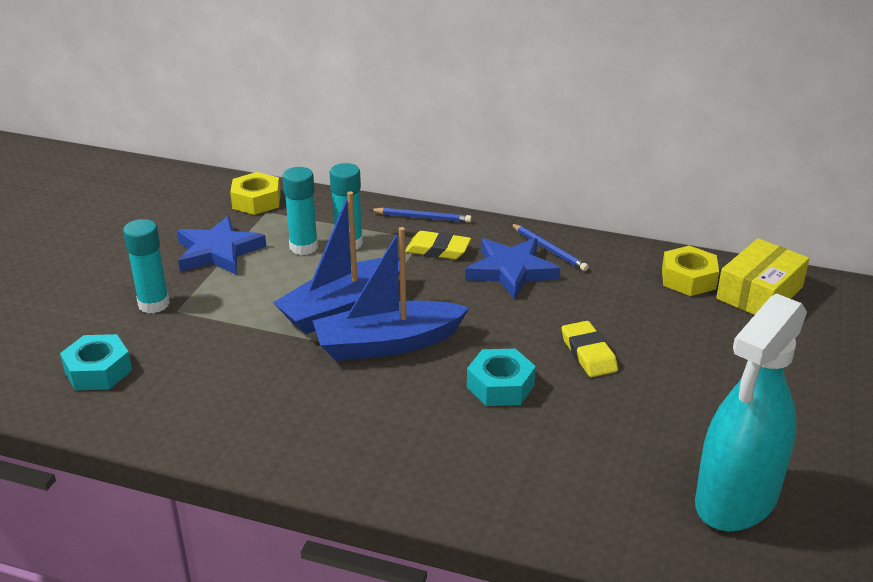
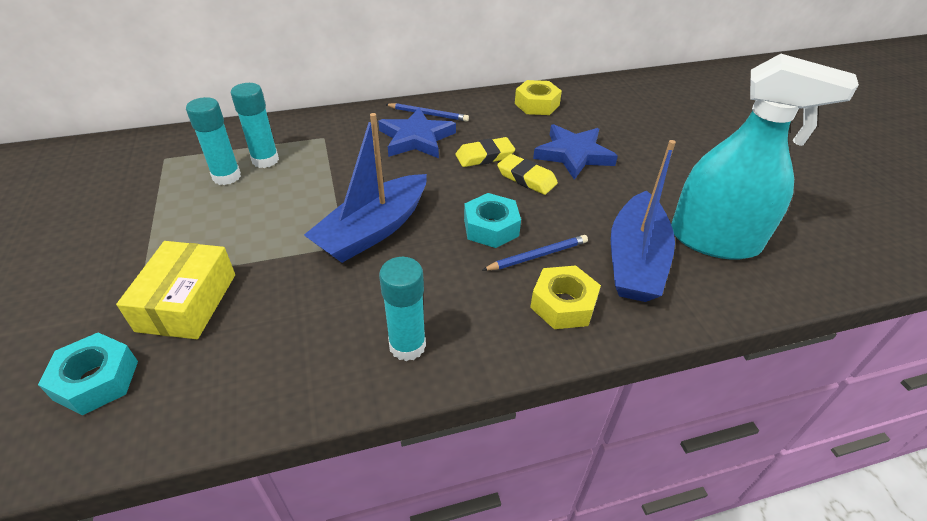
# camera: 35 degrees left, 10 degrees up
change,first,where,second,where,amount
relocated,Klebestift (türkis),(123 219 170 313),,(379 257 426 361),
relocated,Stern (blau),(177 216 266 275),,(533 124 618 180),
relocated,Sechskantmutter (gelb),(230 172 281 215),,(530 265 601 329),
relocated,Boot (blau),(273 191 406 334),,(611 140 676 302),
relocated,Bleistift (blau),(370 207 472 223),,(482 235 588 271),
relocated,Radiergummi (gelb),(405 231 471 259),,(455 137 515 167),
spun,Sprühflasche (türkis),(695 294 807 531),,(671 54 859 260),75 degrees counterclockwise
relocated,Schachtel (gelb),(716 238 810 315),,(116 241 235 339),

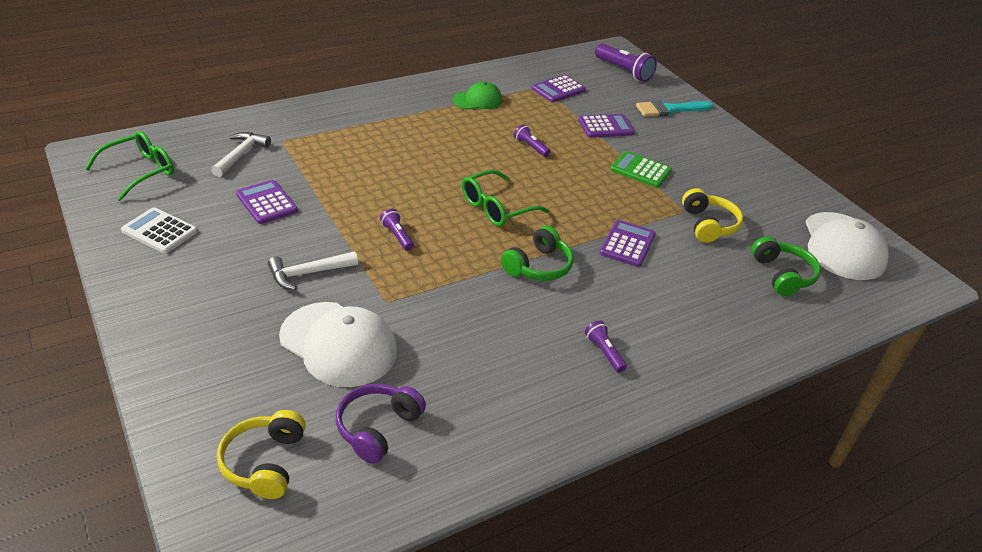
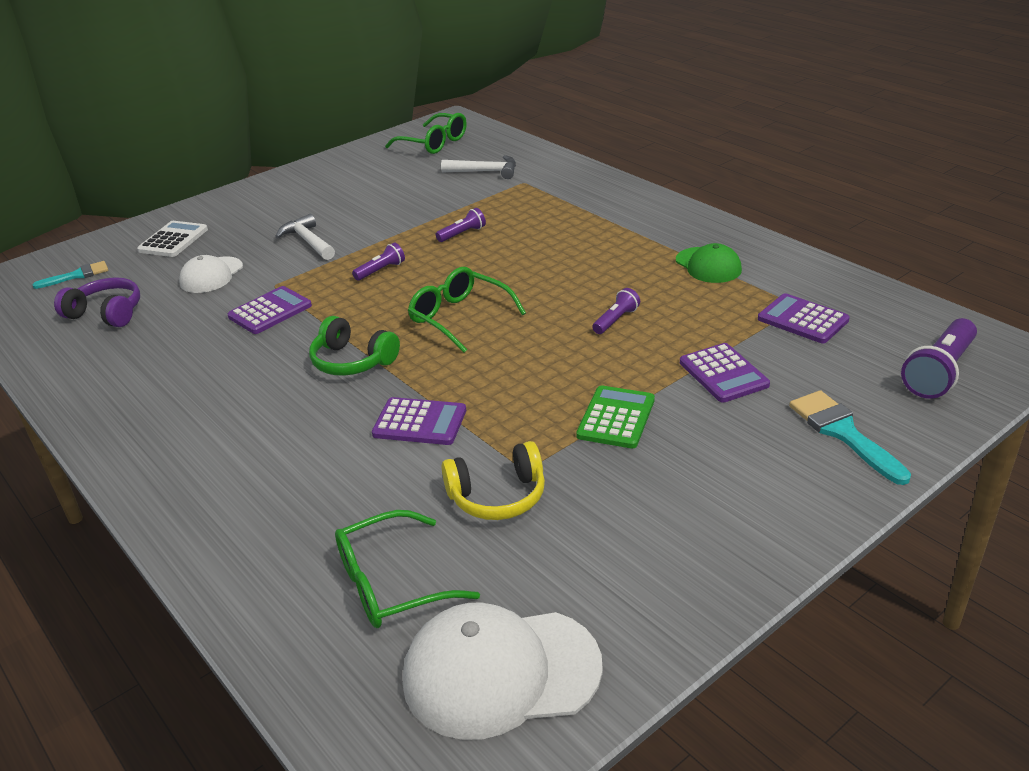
# camera: 85 degrees right, 5 degrees down
change,first,where,second,where,amount
relocated,Taschenrechner (weiß),(121 207 198 254),,(137 221 208 257),
exchanged,Kopfhörer (gelb),(217 410 306 499),Pinsel (türkis),(32 261 108 289),
relocated,Taschenrechner (lila),(236 180 298 224),,(228 286 312 334),
size,Kappe (weiß),(279 302 397 387),,(179 255 243 293),x0.59
relocated,Taschenlampe (lila),(585 320 627 373),,(436 208 486 242),
exchanged,Kopfhörer (grün),(751 236 821 296),Brille (grün),(335 510 480 628),

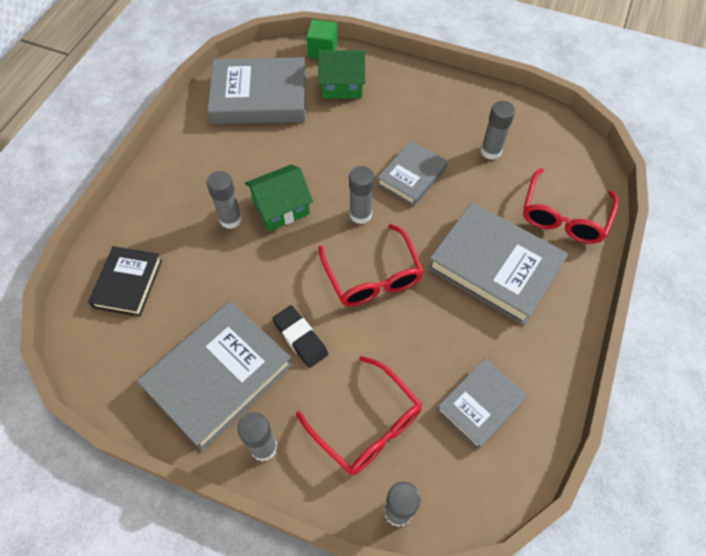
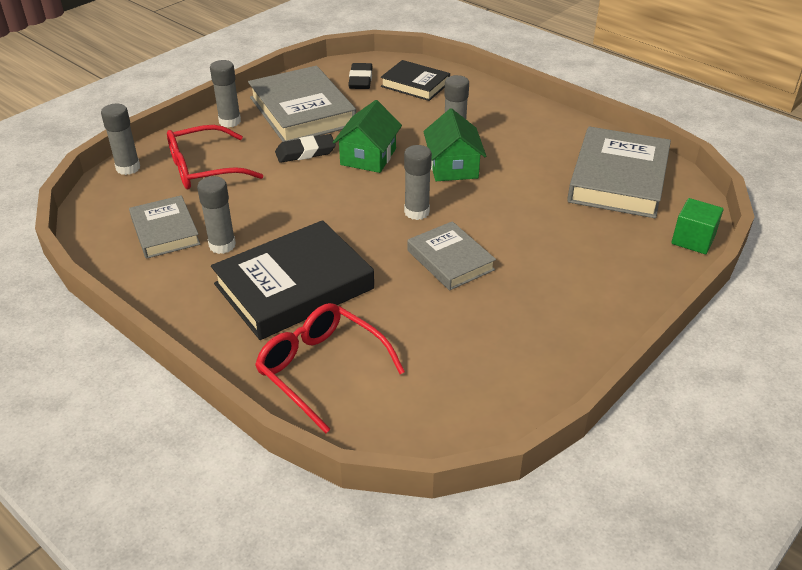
# camera: 110 degrees right, 20 degrees down
change,first,where,second,where,amount
relocated,Haus (grün),(318 50 365 98),,(333 100 402 173),
missing,Brille (rot),(318 224 424 306),,,
colour,Buch (grau),(428 202 568 325),Buch (schwarz),(211 220 374 340),
relocated,Klebestift (grau),(481 101 515 160),,(197 176 236 254),
appeared,,,Radiergummi (schwarz),(348 63 373 89),

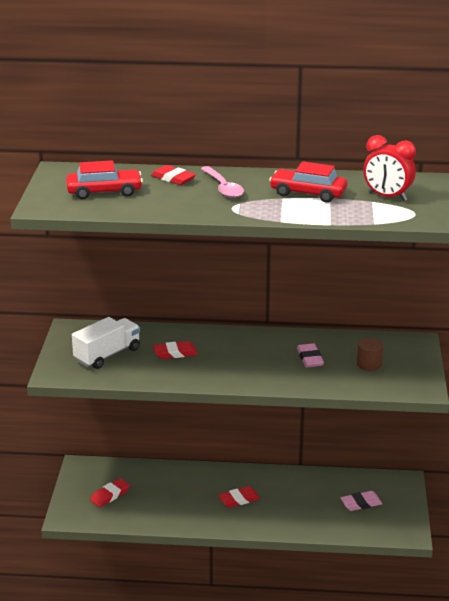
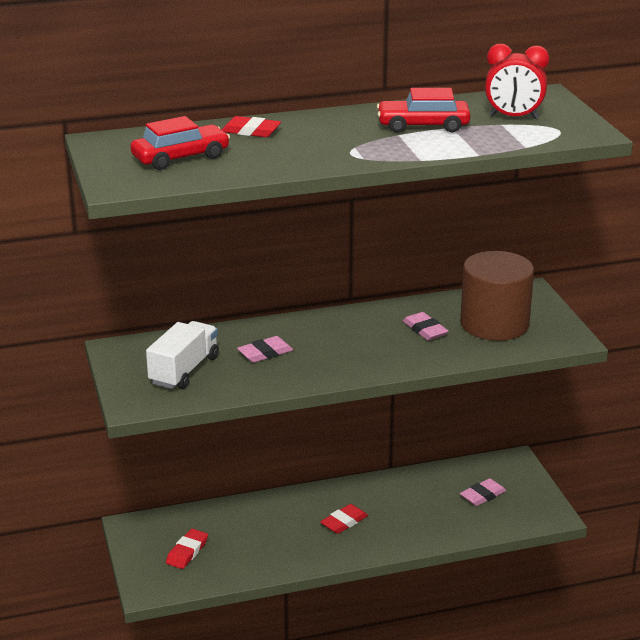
# camera: 20 degrees left, 0 degrees up
change,first,where,second,where,amount
colour,Radiergummi (rot),(153 341 198 359),Radiergummi (rosa),(237 336 293 363),
missing,Löffel (rosa),(201 166 244 198),,,
size,Vollzylinder (braun),(357 338 383 371),,(460 251 534 341),x2.27

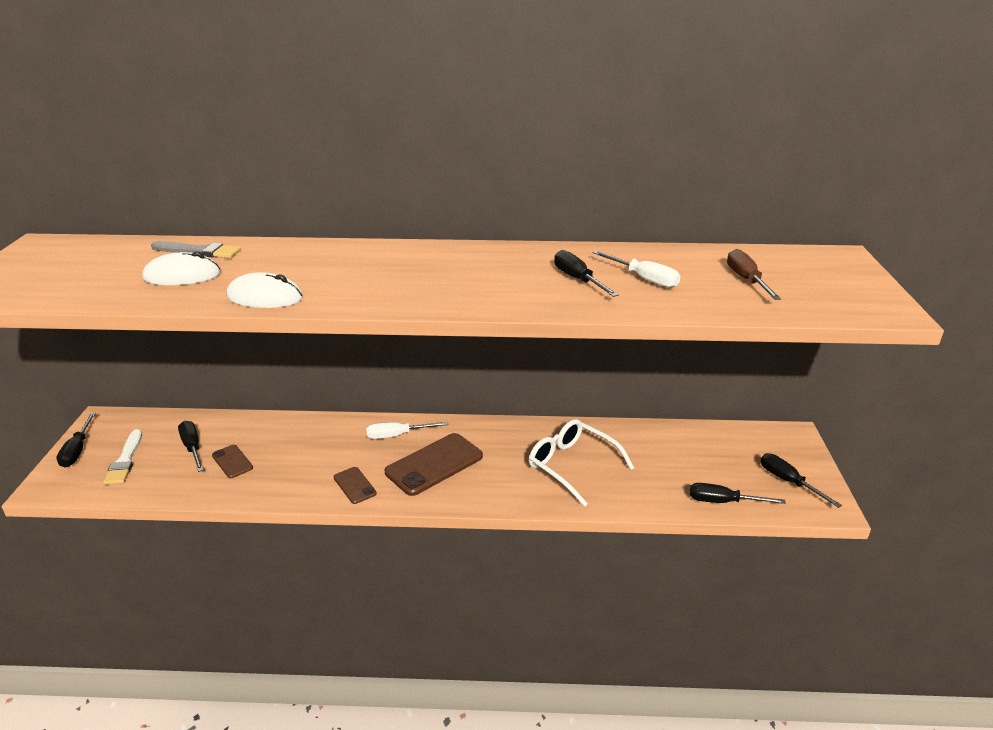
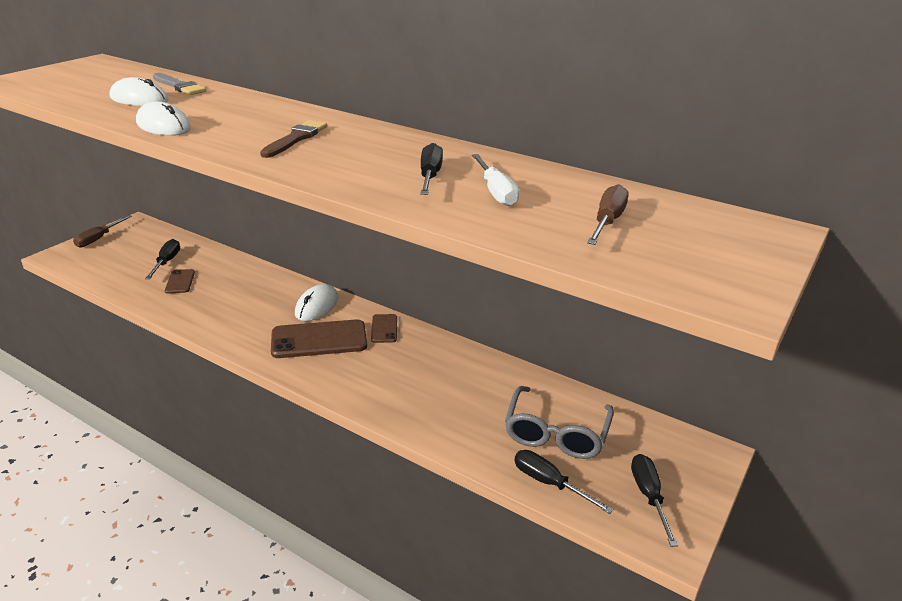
# camera: 30 degrees right, 0 degrees up
change,first,where,second,where,amount
colour,Schraubenzieher (schwarz),(56 412 96 467),Schraubenzieher (braun),(73 215 132 248),
missing,Pinsel (weiß),(103 429 142 485),,,
relocated,Handy (braun),(334 467 377 504),,(371 314 397 343),
exchanged,Schraubenzieher (weiß),(366 422 448 439),Computermaus (weiß),(295 284 339 321),
missing,Brille (weiß),(529 419 634 507),,,
appeared,,,Pinsel (braun),(260 120 327 158),
appeared,,,Brille (grau),(505 386 614 459),

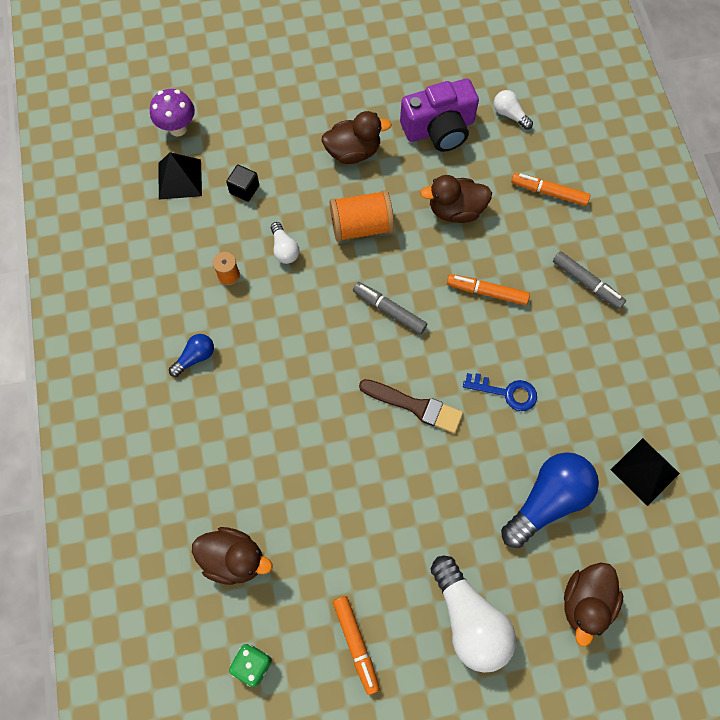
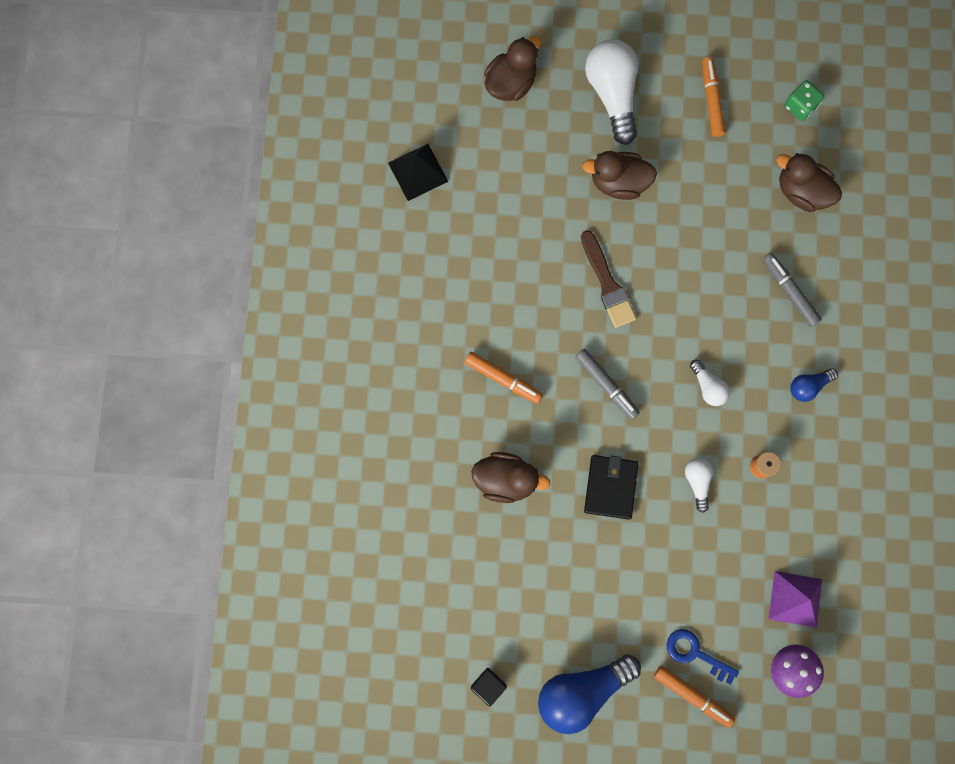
# camera: 165 degrees left, 10 degrees up
change,first,where,second,where,amount
colour,Pyramide (schwarz),(159 152 202 200),Pyramide (lila),(769 571 822 628),
relocated,Kubus (schwarz),(226 165 259 202),,(471 668 507 706),
relocated,Ente (braun),(321 111 392 164),,(582 151 657 200),
exchanged,Garnrolle (orange),(330 190 394 242),Geldbörse (schwarz),(584 455 639 520),
spun,Pinsel (braun),(359 379 463 434),,(581 230 636 328),150 degrees counterclockwise
missing,Kamera (lila),(400 78 479 152),,,
relocated,Schlüssel (blau),(463 373 537 411),,(667 629 739 684),
relocated,Glühbirne (weiß),(494 90 533 130),,(690 360 730 406),
relocated,Glühbirne (blau),(501 452 599 548),,(538 654 641 734),
relocated,Filzstift (orange),(511 173 590 206),,(654 666 735 728),
relocated,Filzstift (grau),(553 251 626 309),,(763 253 822 327),

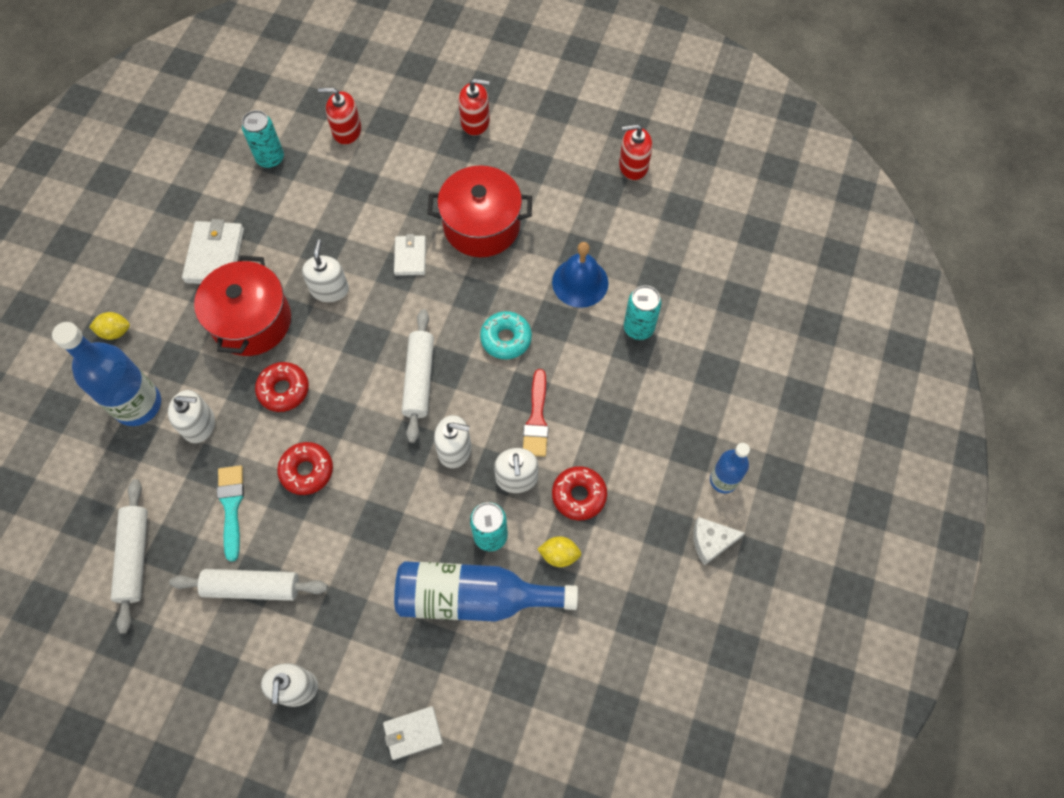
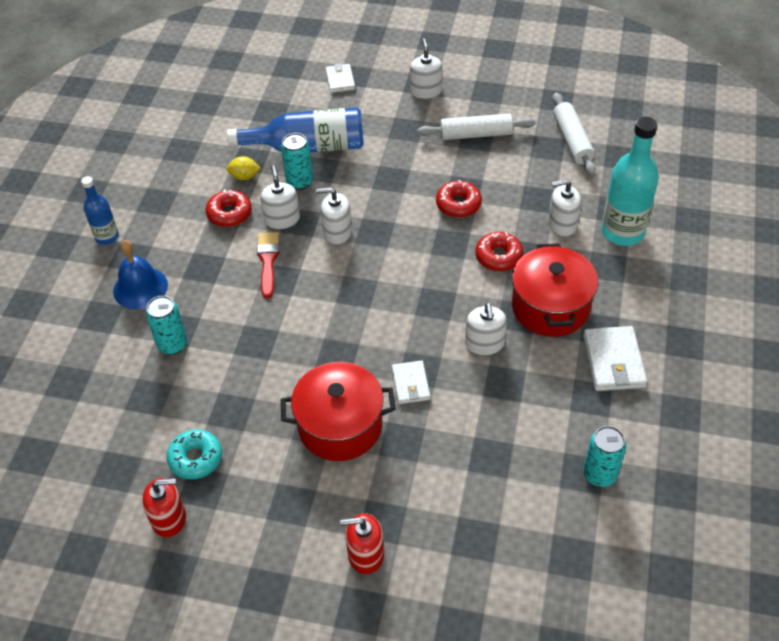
# camera: 175 degrees right, 15 degrees down
change,first,where,second,where,amount
colour,Flasche (blau),(52 322 161 426),Flasche (türkis),(601 117 659 246),
missing,Zitrone (gelb),(89 312 130 340),,,
missing,Pinsel (türkis),(217 466 244 562),,,
missing,Seifenspender (rot),(318 87 361 145),,,
spun,Geldbörse (weiß),(383 706 443 760),,(325 63 355 93),75 degrees counterclockwise
missing,Nudelholz (weiß),(402 309 434 443),,,
relocated,Donut (türkis),(480 311 532 359),,(167 429 222 480),
relocated,Glocke (blau),(552 242 609 308),,(113 240 168 309),
missing,Käse (weiß),(693 517 745 566),,,

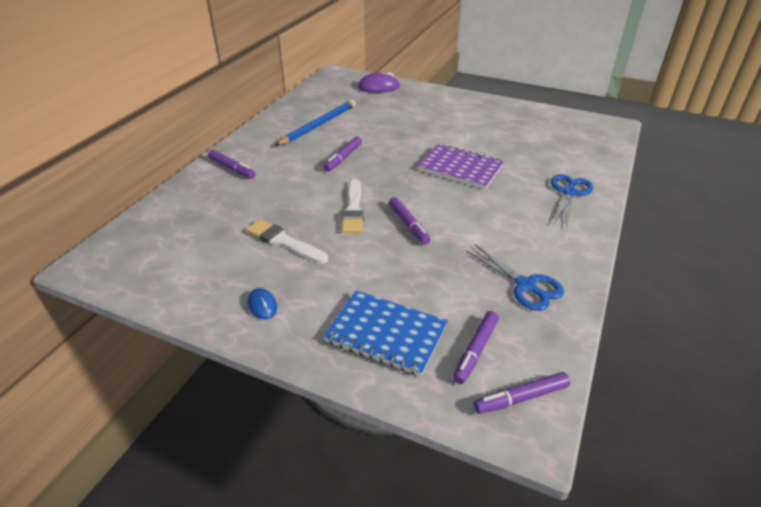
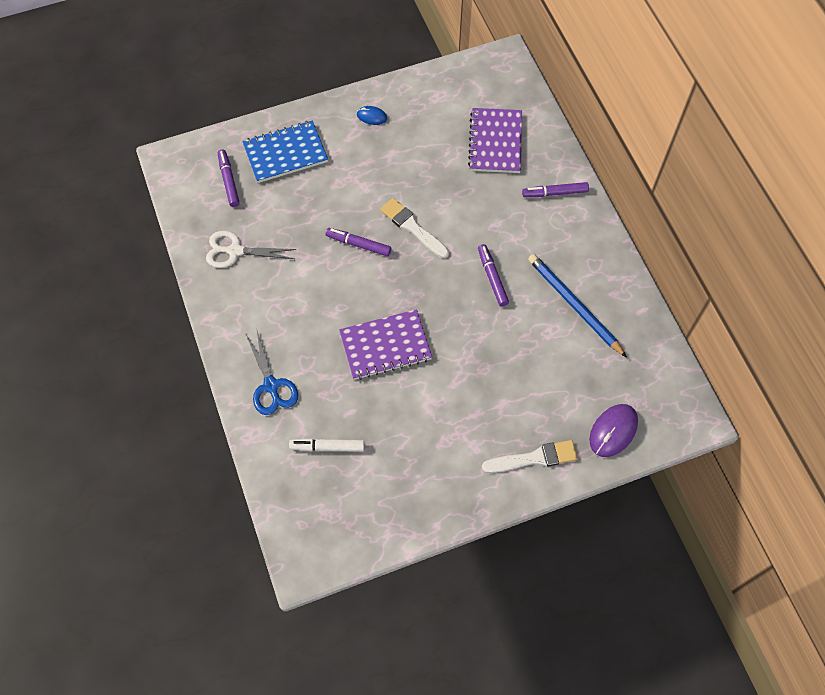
# camera: 135 degrees right, 25 degrees up
change,first,where,second,where,amount
relocated,Pinsel (weiß),(246 219 328 264),,(482 440 578 473),
spun,Bleistift (blau),(275 100 356 146),,(528 254 627 357),150 degrees clockwise
colour,Schere (blau),(466 244 564 311),Schere (weiß),(206 231 297 268),
missing,Filzstift (lila),(474 372 570 414),,,
appeared,,,Filzstift (weiß),(289 438 364 452),
appeared,,,Notizbuch (lila),(468 108 522 173),

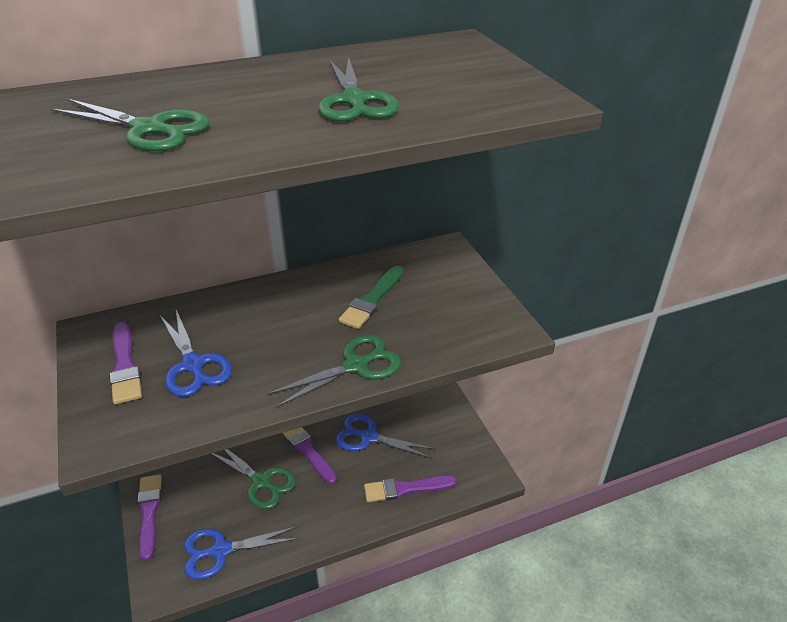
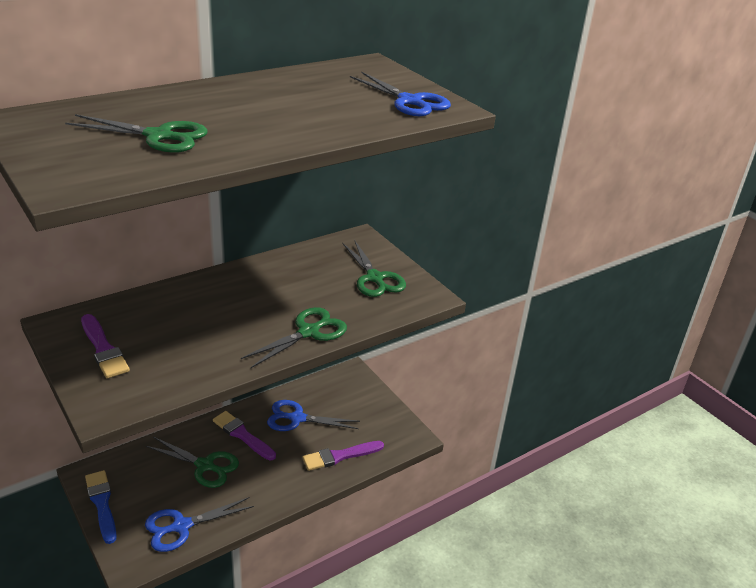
# camera: 15 degrees left, 5 degrees down
change,first,where,second,where,amount
colour,Pinsel (lila),(137 474 162 561),Pinsel (blau),(85 470 117 544),
relocated,Schere (blau),(160 310 232 397),,(350 72 451 116),
relocated,Schere (grün),(318 56 399 122),,(342 240 406 297),
missing,Pinsel (grün),(338 266 404 329),,,

